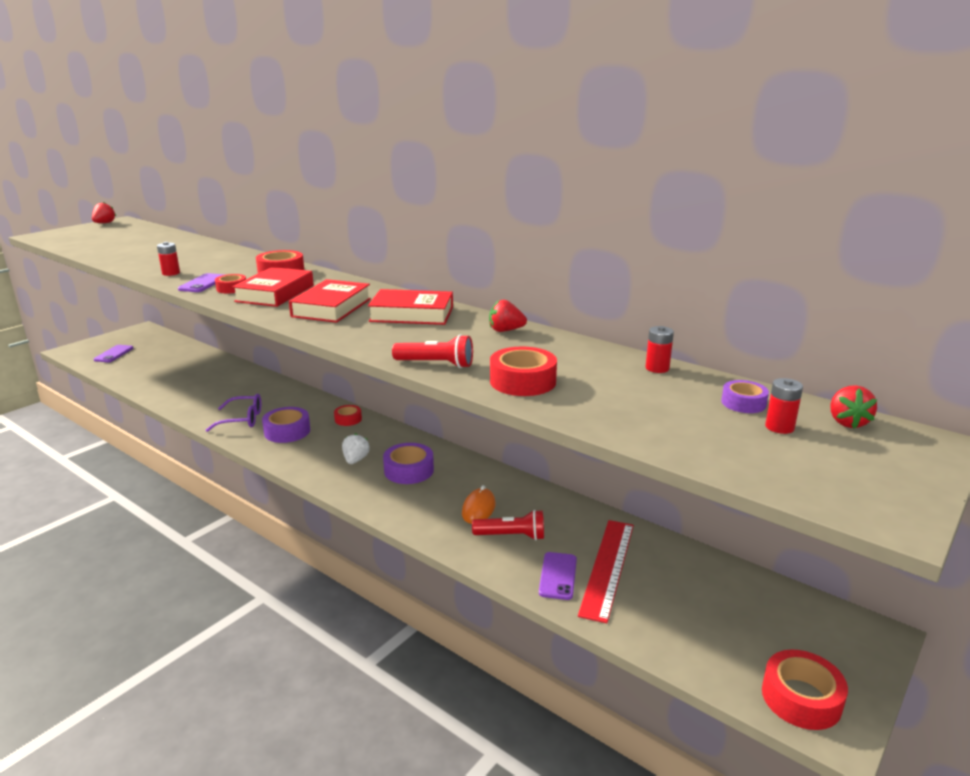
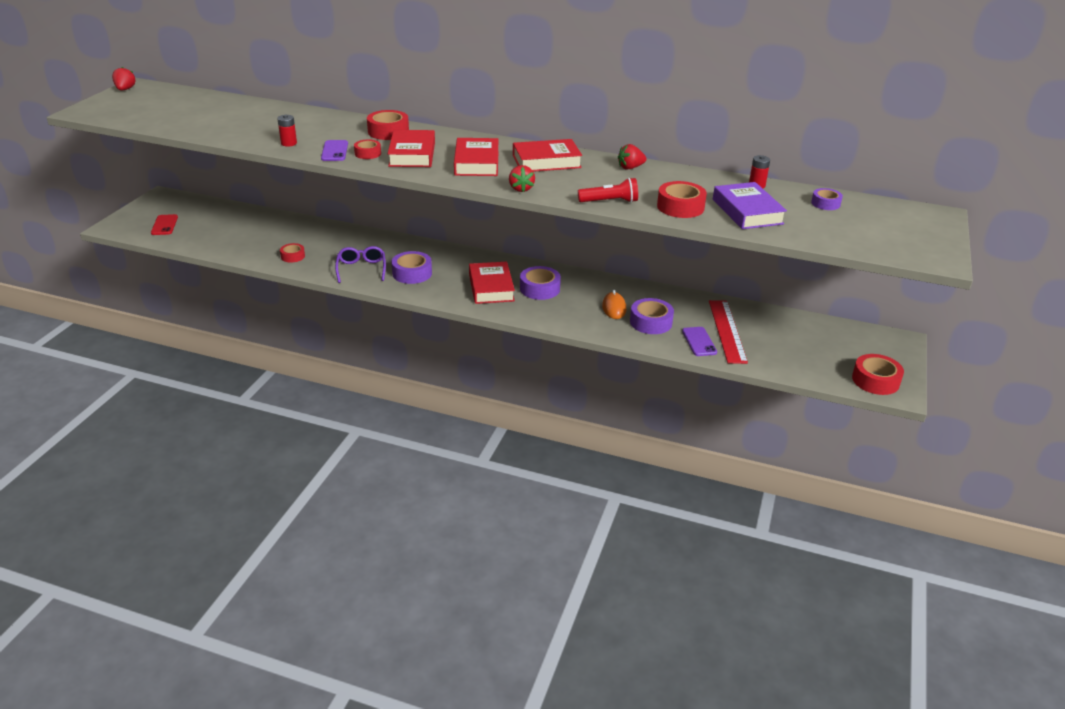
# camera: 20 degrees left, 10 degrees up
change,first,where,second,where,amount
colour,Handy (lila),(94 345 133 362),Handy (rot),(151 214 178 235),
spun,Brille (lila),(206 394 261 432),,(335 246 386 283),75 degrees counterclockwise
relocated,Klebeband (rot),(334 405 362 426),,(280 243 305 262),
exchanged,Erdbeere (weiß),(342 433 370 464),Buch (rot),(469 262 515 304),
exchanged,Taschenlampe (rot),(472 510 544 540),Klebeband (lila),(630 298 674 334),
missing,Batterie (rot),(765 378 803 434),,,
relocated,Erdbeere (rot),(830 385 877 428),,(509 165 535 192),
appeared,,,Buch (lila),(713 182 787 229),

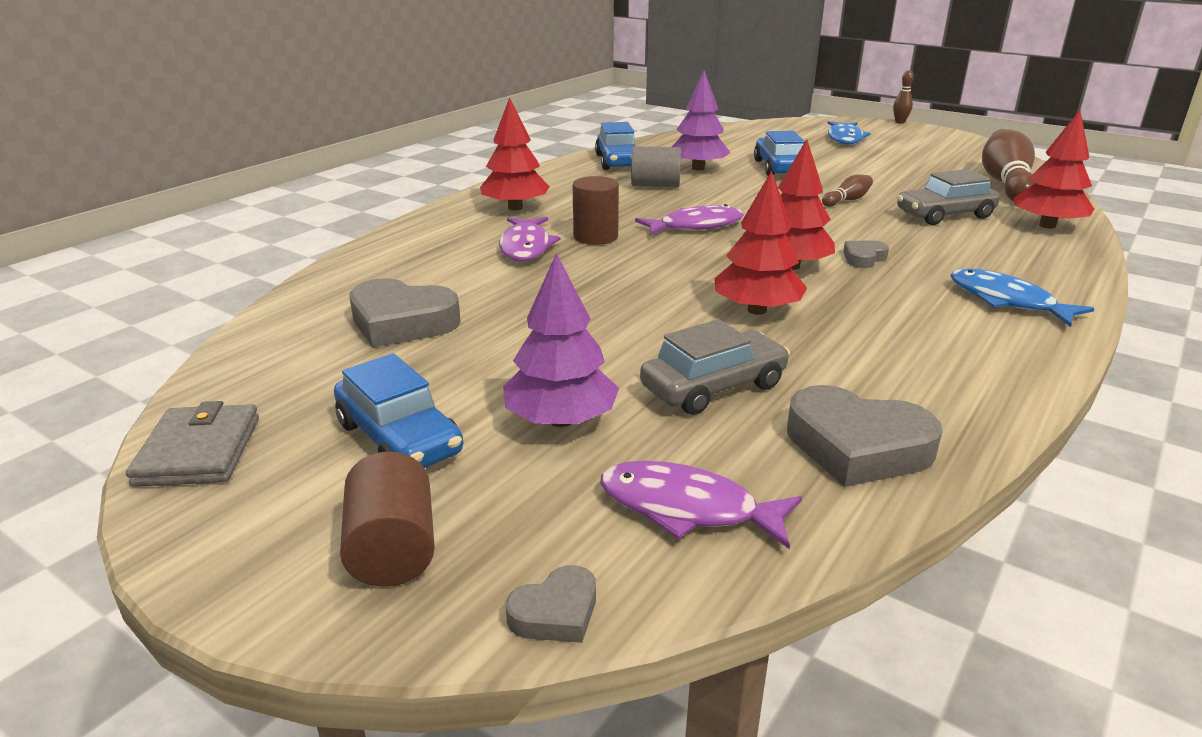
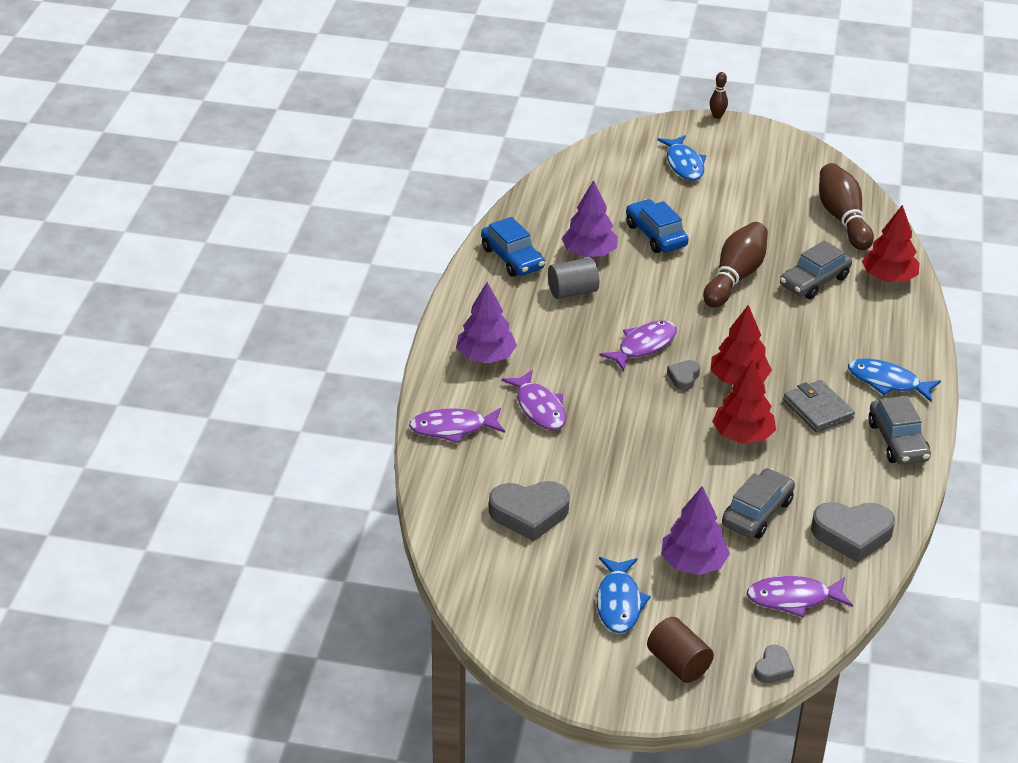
# camera: 25 degrees left, 10 degrees up
change,first,where,second,where,amount
relocated,Geldbörse (grau),(126 401 259 487),,(783 380 855 432),
exchanged,Auto (blau),(334 354 463 468),Fisch (blau),(597 557 651 633),
colour,Baum (rot),(480 97 550 210),Baum (lila),(456 282 517 363),
missing,Vollzylinder (braun),(573 176 619 245),,,
size,Bowlingkegel (braun),(822 175 873 207),,(703 222 768 308),x2.08
relocated,Herz (grau),(843 240 889 268),,(667 360 700 390),
appeared,,,Fisch (lila),(409 408 505 443),
appeared,,,Auto (grau),(868 396 931 465),

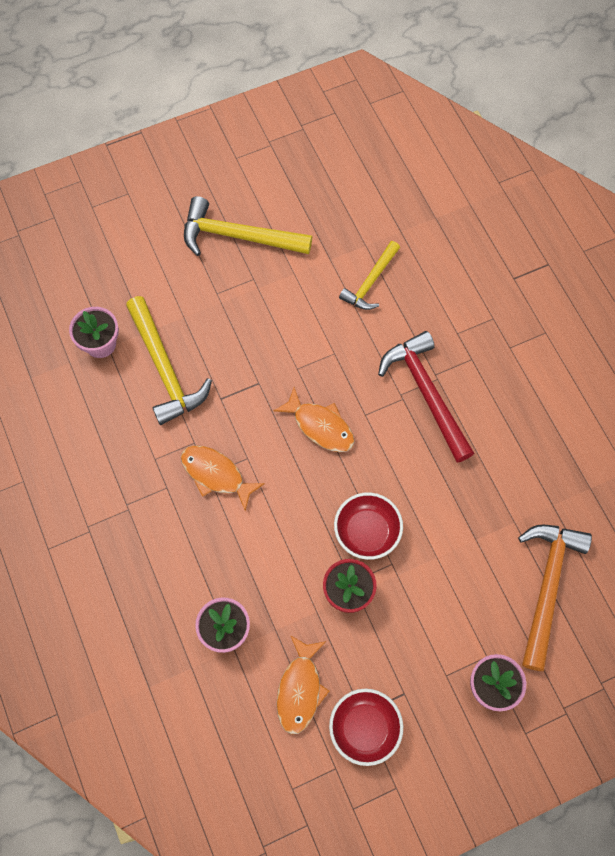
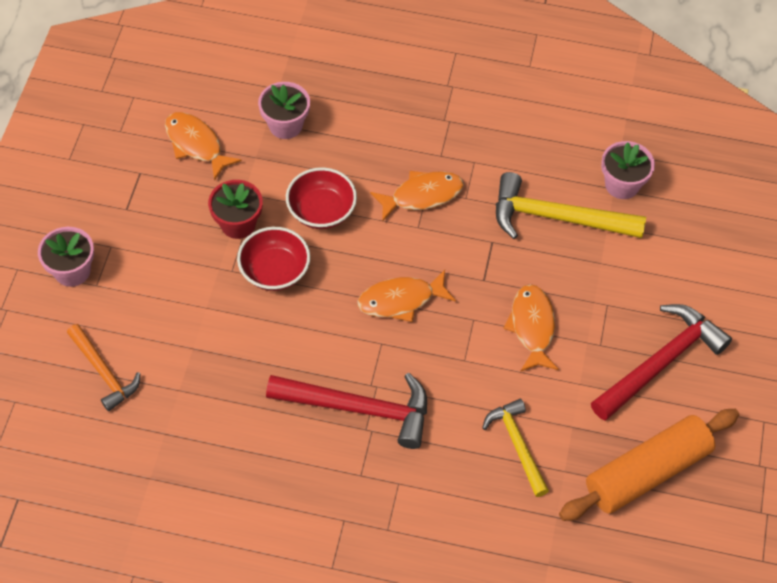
# camera: 125 degrees right, 10 degrees down
change,first,where,second,where,amount
colour,Hammer (gelb),(184 196 312 256),Hammer (rot),(591 304 732 421),
relocated,Schüssel (rot),(329 689 403 766),,(286 167 357 229),
size,Hammer (orange),(518 524 592 671),,(67 324 141 411),x0.62
appeared,,,Fisch (orange),(503 284 559 372),
appeared,,,Nudelholz (orange),(559 409 739 521),

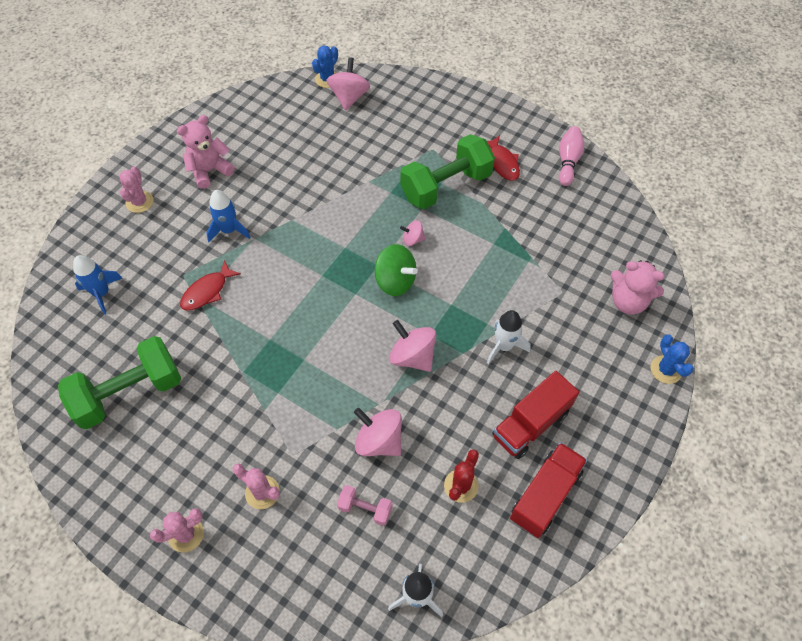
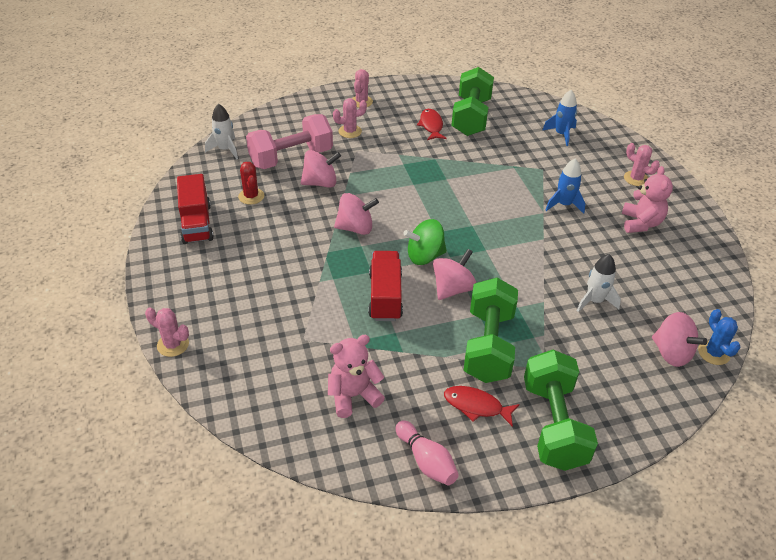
# camera: 130 degrees right, 15 degrees down
change,first,where,second,where,amount
relocated,Fisch (rot),(180 260 241 310),,(417 109 447 140),
size,Hantel (rosa),(337 485 393 526),,(246 114 333 169),x2.20
size,Kreisel (rosa),(400 220 426 246),,(433 249 476 300),x1.82
relocated,Rakete (weiß),(487 310 531 364),,(577 254 621 312),
relocated,Lastwagen (rot),(492 371 579 459),,(368 251 403 321),
relocated,Teddybär (rosa),(610 260 665 314),,(328 335 385 418),
colour,Kaktus (blau),(650 334 694 384),Kaktus (rosa),(145 308 189 357),
appeared,,,Hantel (grün),(524 350 598 471),

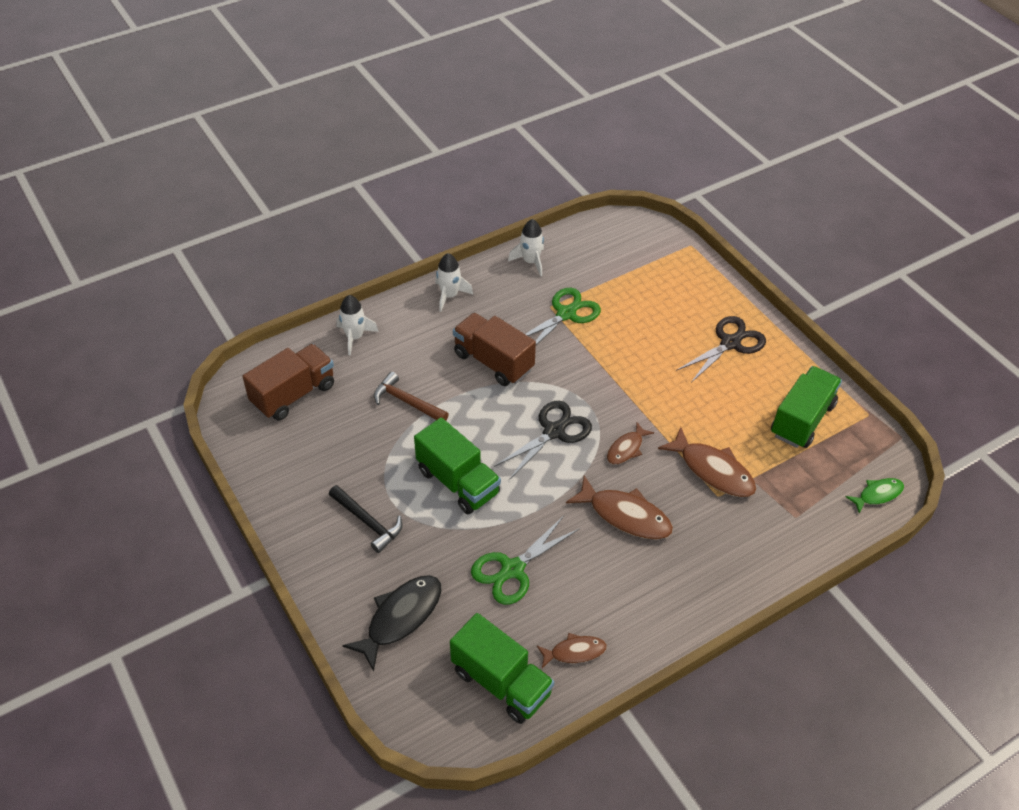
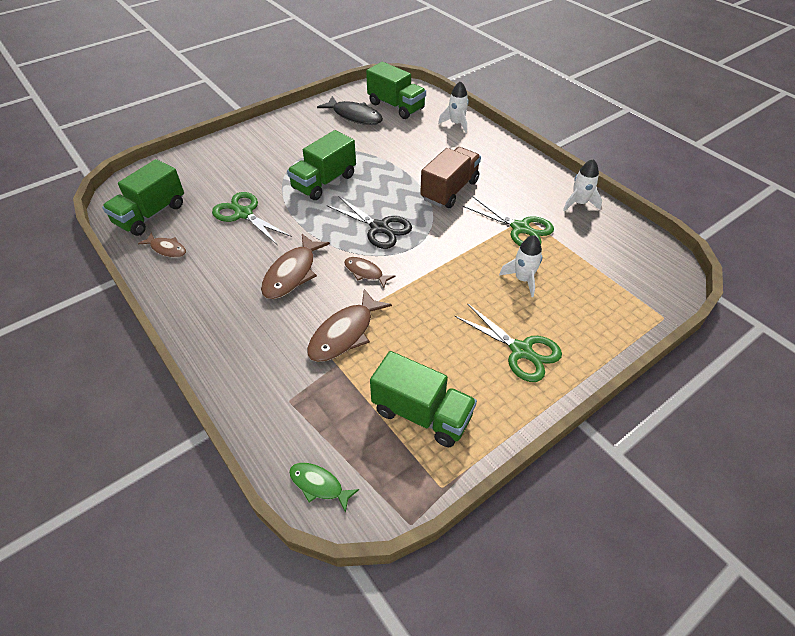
# camera: 85 degrees right, 0 degrees up
change,first,where,second,where,amount
colour,Lastwagen (braun),(242 344 334 421),Lastwagen (grün),(366 62 426 119),
missing,Hammer (schwarz),(329 485 402 553),,,
relocated,Fisch (schwarz),(342 575 442 671),,(317 96 383 125),
missing,Hammer (braun),(374 372 449 420),,,
relocated,Rakete (weiß),(435 253 473 312),,(499 235 542 297),
spun,Fisch (braun),(537 633 607 668),,(138 232 186 258),45 degrees counterclockwise
colour,Schere (schwarz),(676 316 766 383),Schere (grün),(454 303 562 382),
spun,Fisch (grün),(846 478 904 514),,(289 463 359 513),150 degrees clockwise

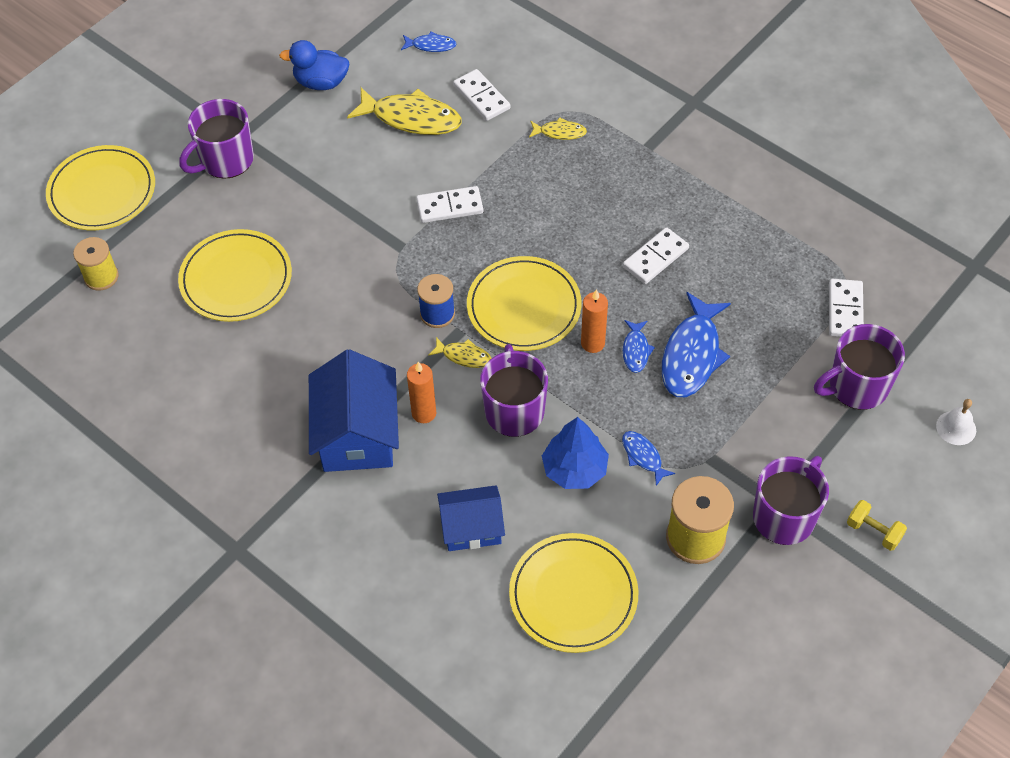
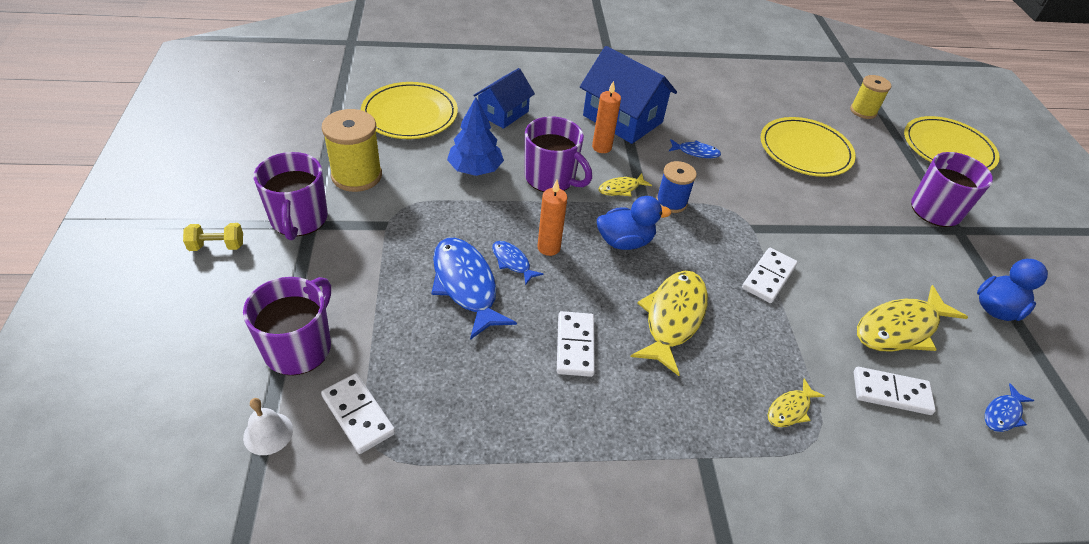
# camera: 130 degrees right, 10 degrees down
change,first,where,second,where,amount
exchanged,Teller (gelb),(467 256 582 351),Ente (blau),(597 196 671 250),
relocated,Fisch (blau),(622 431 675 486),,(669 139 721 158),
relocated,Glocke (weiß),(936 399 976 445),,(243 398 293 455),
appeared,,,Fisch (gelb),(631 271 708 376),

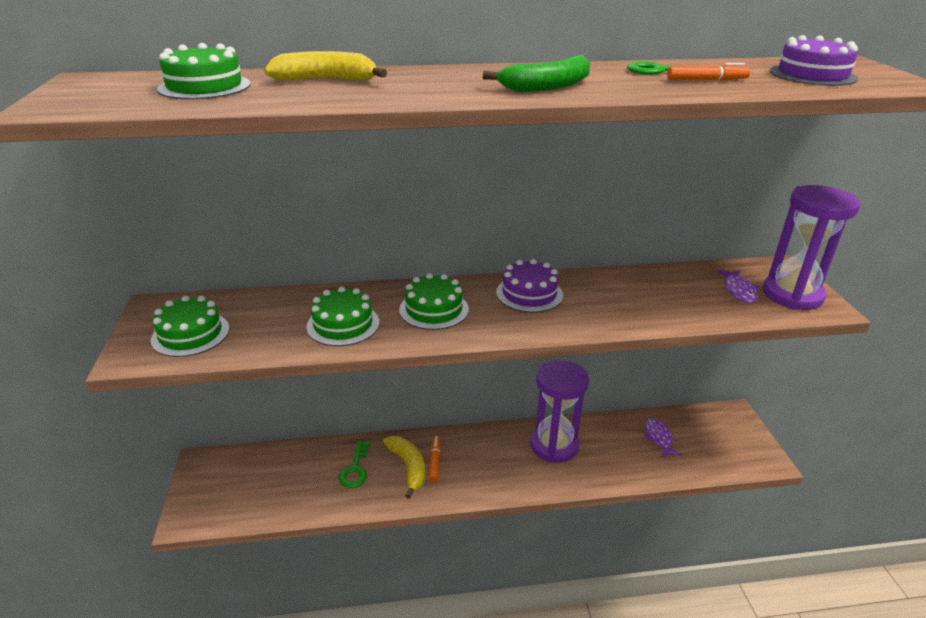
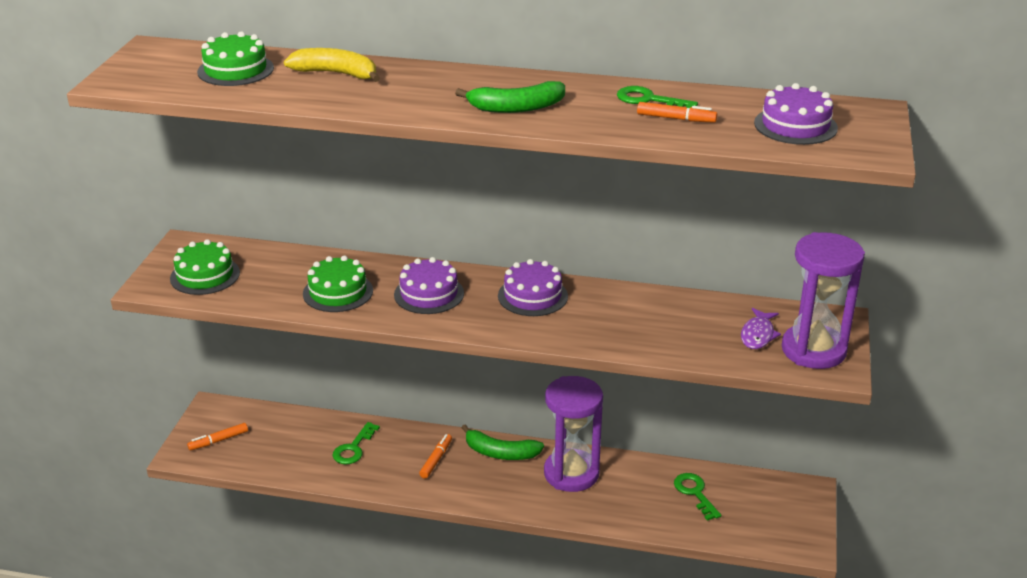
# camera: 20 degrees right, 0 degrees up
change,first,where,second,where,amount
missing,Banane (gelb),(383 436 425 499),,,
colour,Kuchen (grün),(399 273 469 330),Kuchen (lila),(394 257 464 314),
exchanged,Fisch (lila),(644 417 682 457),Schlüssel (grün),(674 473 721 521),
appeared,,,Filzstift (orange),(187 423 248 451),
appeared,,,Banane (grün),(461 425 544 460),

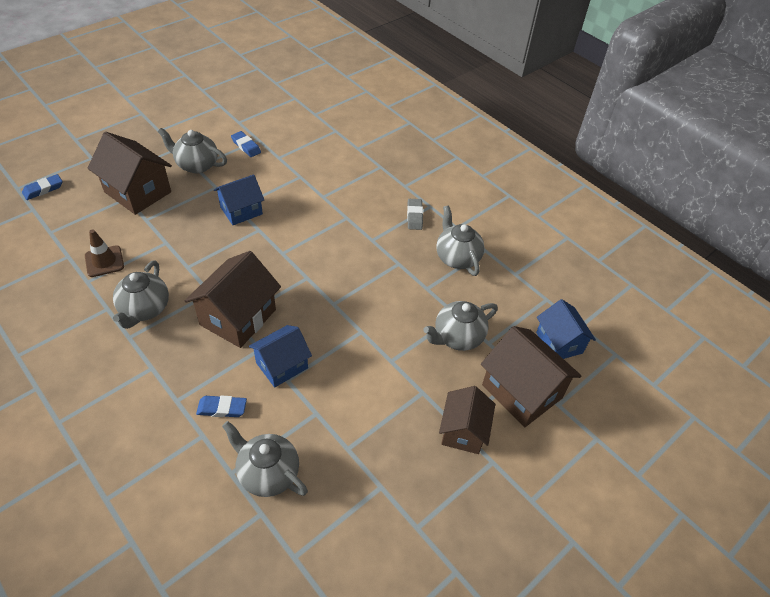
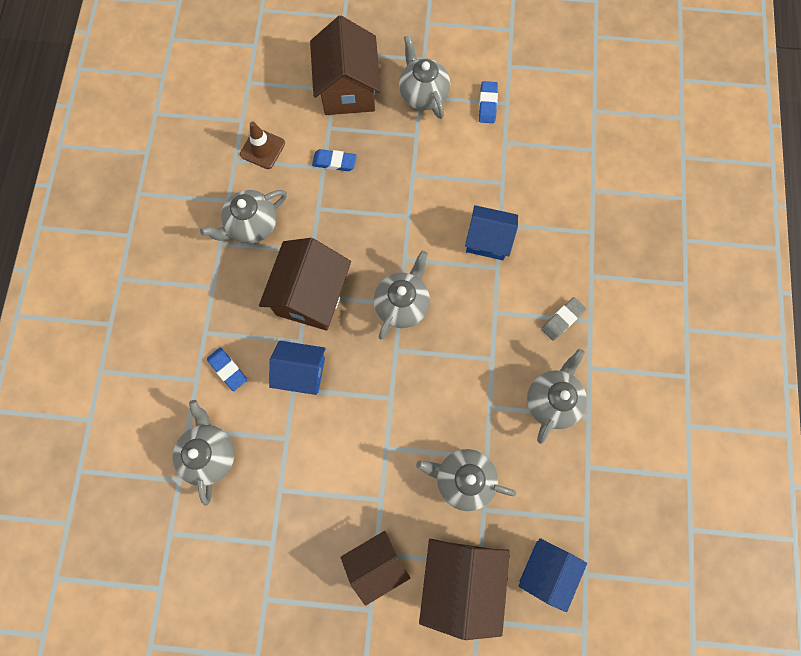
# camera: 50 degrees right, 25 degrees up
change,first,where,second,where,amount
relocated,Radiergummi (blau),(22 174 62 200),,(312 149 357 171),
spun,Haus (braun),(185 251 281 348),,(259 238 351 331),60 degrees counterclockwise
relocated,Haus (blau),(214 174 264 225),,(465 205 518 260),
appeared,,,Teekanne (grau),(374 251 430 340),

